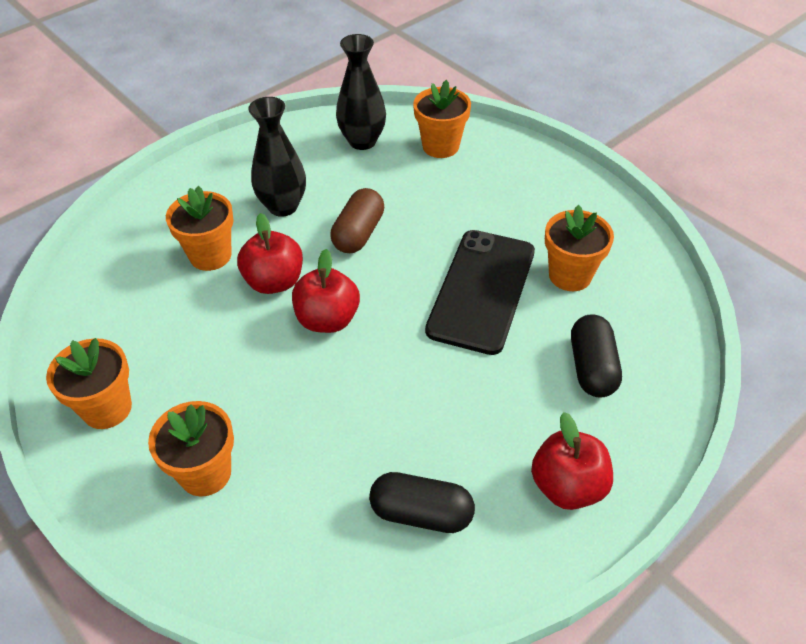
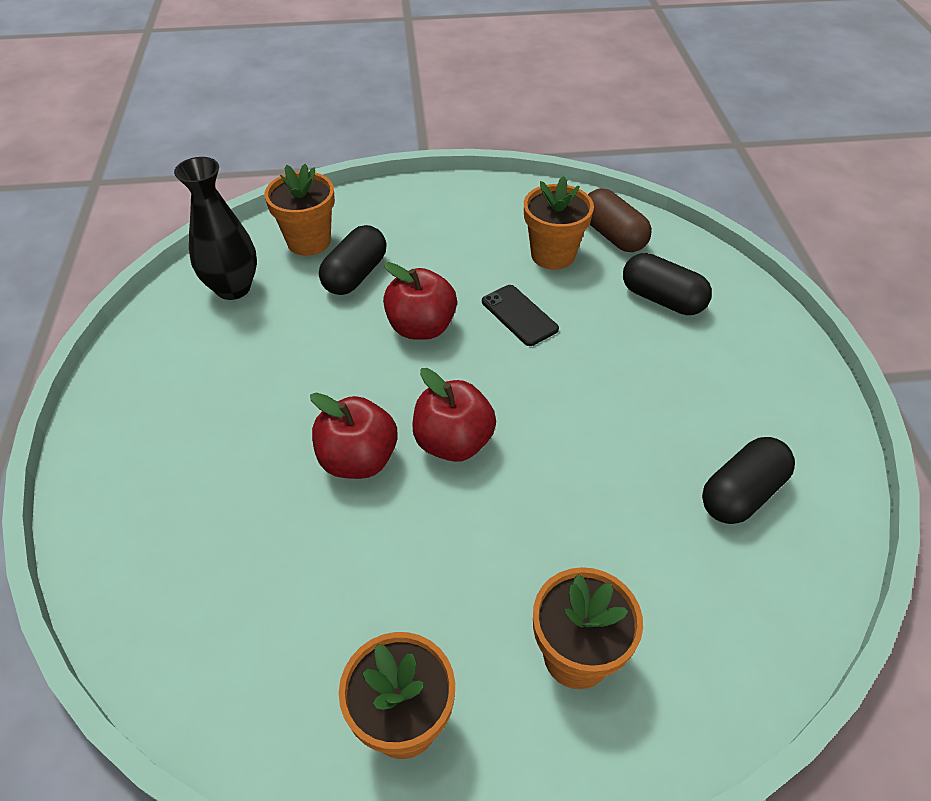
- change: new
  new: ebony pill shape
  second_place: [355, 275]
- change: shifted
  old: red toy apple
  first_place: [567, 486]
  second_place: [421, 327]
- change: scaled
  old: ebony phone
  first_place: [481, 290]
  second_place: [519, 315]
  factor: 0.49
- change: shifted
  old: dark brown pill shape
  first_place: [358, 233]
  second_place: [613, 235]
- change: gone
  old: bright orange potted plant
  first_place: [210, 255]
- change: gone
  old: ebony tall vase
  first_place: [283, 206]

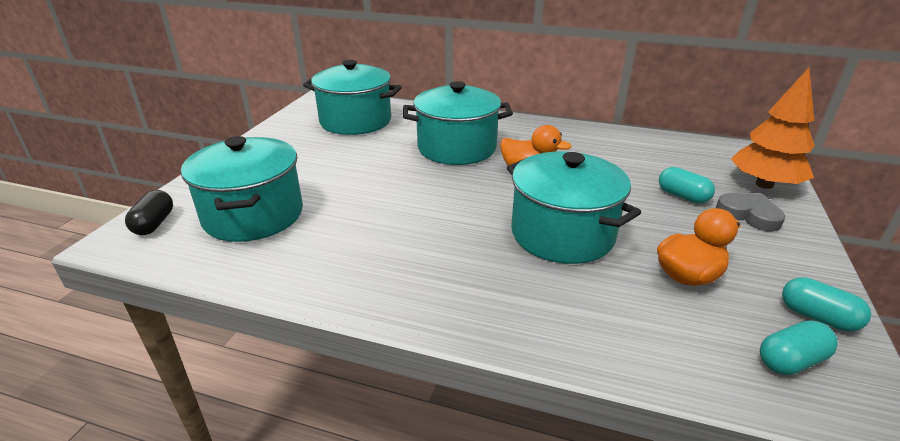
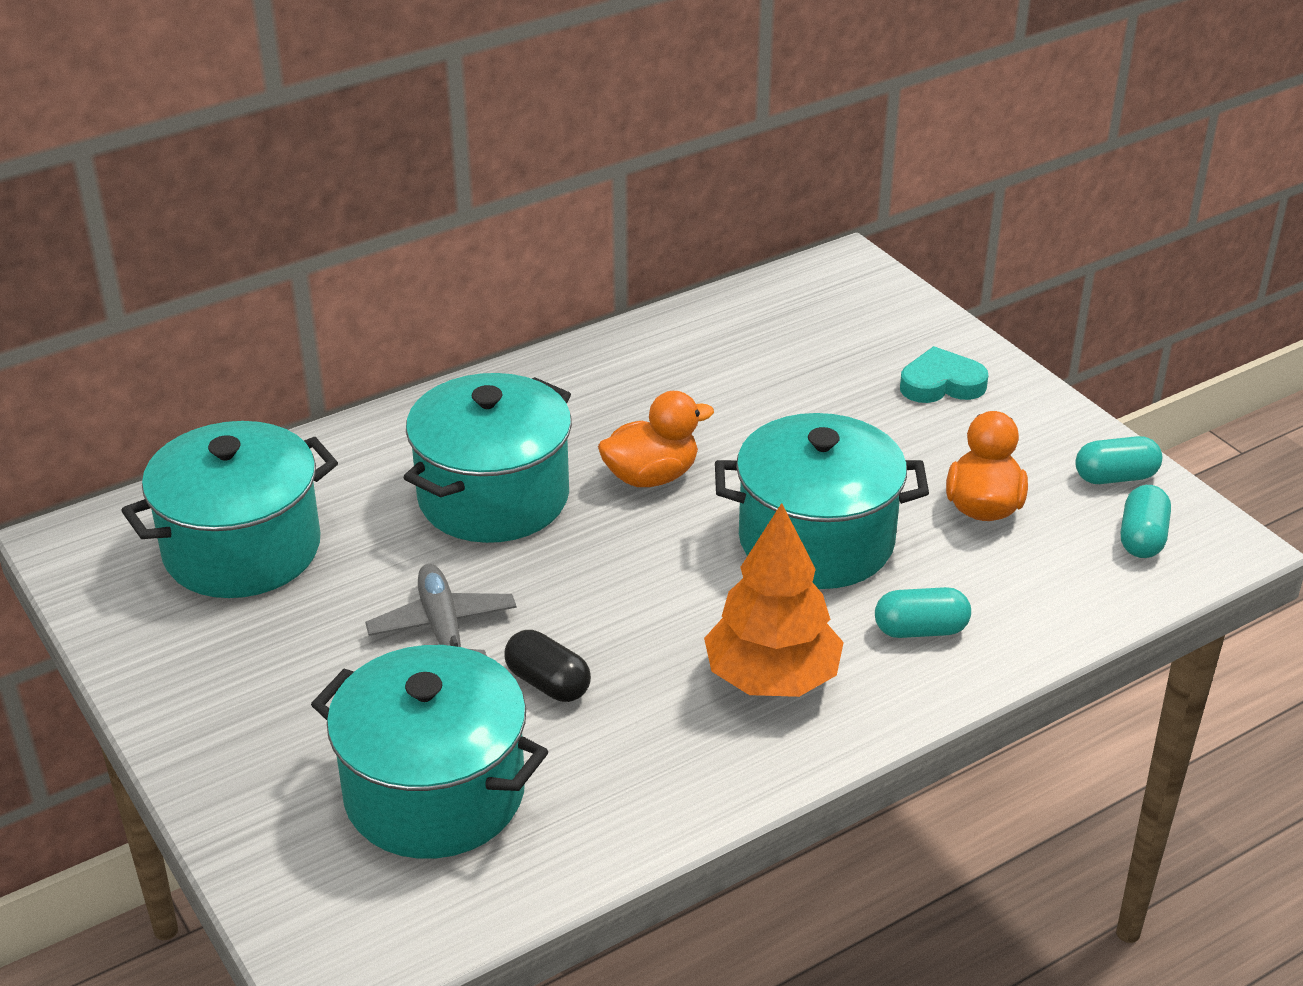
- change: new
  new: gray toy plane
  second_place: [442, 628]
- change: shifted
  old: ebony pill shape
  first_place: [154, 224]
  second_place: [548, 683]
- change: shifted
  old: bright orange fir tree
  first_place: [764, 184]
  second_place: [772, 679]
- change: shifted
  old: turquoise pill shape
  first_place: [682, 196]
  second_place: [920, 630]
- change: repainted
  old: gray heart
  new: turquoise heart
  first_place: [749, 215]
  second_place: [941, 384]

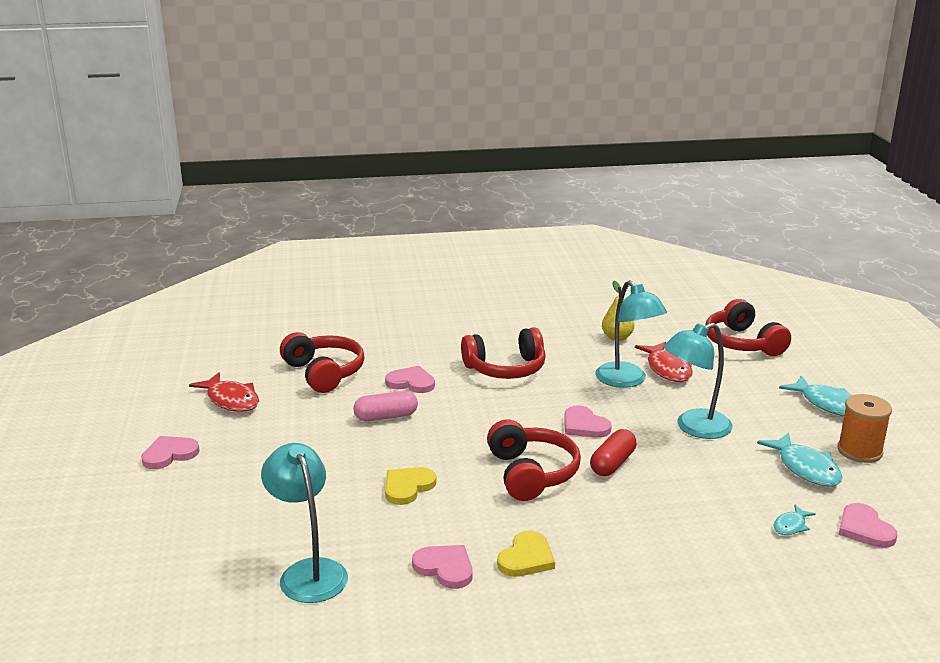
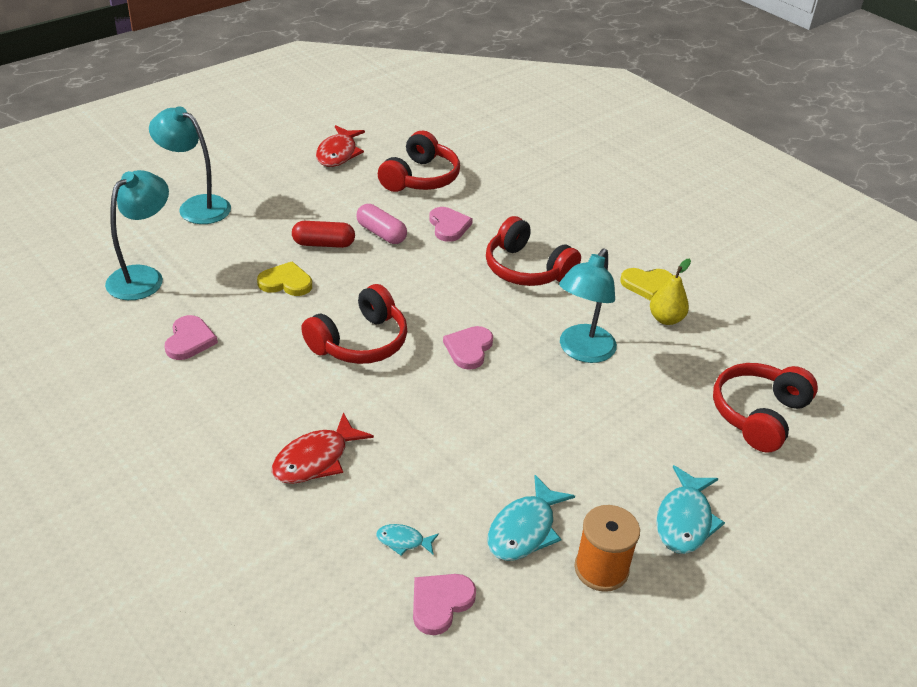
- change: shifted
  old: turquoise reading lamp
  first_place: [694, 428]
  second_place: [196, 206]
- change: shifted
  old: red toy fish
  first_place: [667, 369]
  second_place: [316, 459]
- change: shifted
  old: red pill shape
  first_place: [613, 463]
  second_place: [323, 244]
- change: shifted
  old: golden heart
  first_place: [526, 558]
  second_place: [647, 285]
- change: gone
  old: rosy heart
  first_place: [169, 454]

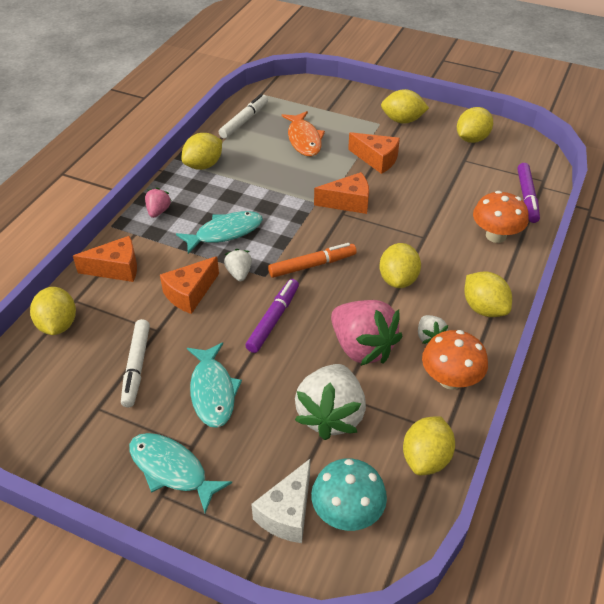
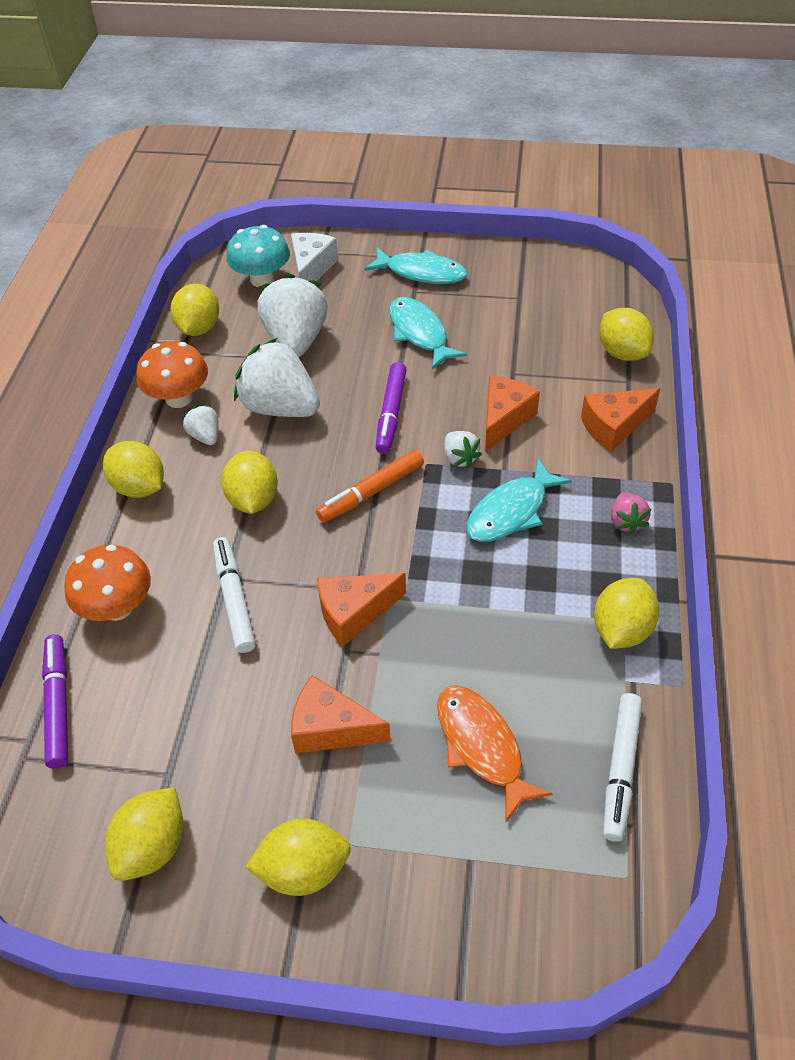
- change: shifted
  old: snow-white marker
  first_place: [136, 367]
  second_place: [234, 599]
- change: repainted
  old: rosy berry
  new: snow-white berry
  first_place: [362, 347]
  second_place: [280, 407]

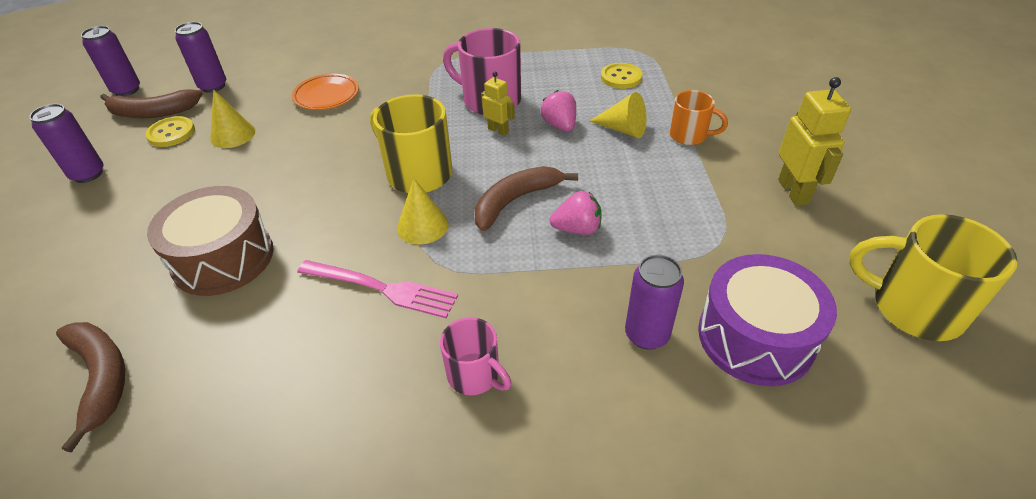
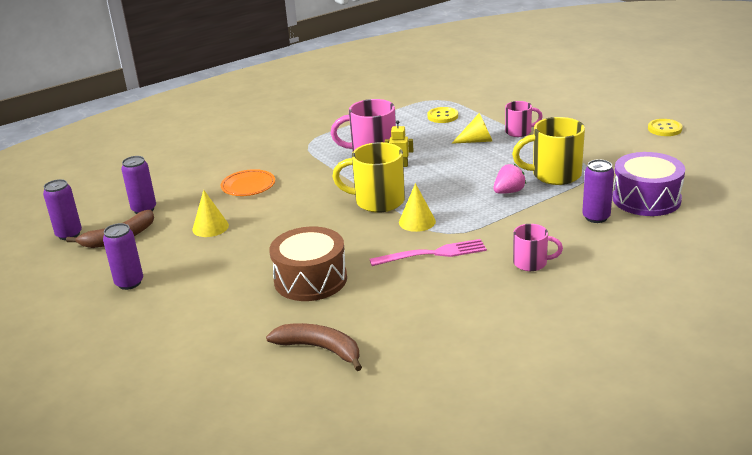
- change: repainted
  old: bright orange mug
  new: rosy mug
  first_place: [689, 136]
  second_place: [519, 132]
- change: shifted
  old: golden mug
  first_place: [913, 308]
  second_place: [554, 175]
- change: shifted
  old: golden shirt button
  first_place: [171, 133]
  second_place: [664, 129]
- change: gone
  old: dark brown banana fruit
  first_place: [515, 201]
- change: gone
  old: rosy berry
  first_place: [560, 125]
- change: gone
  old: golden toy robot
  first_place: [793, 191]

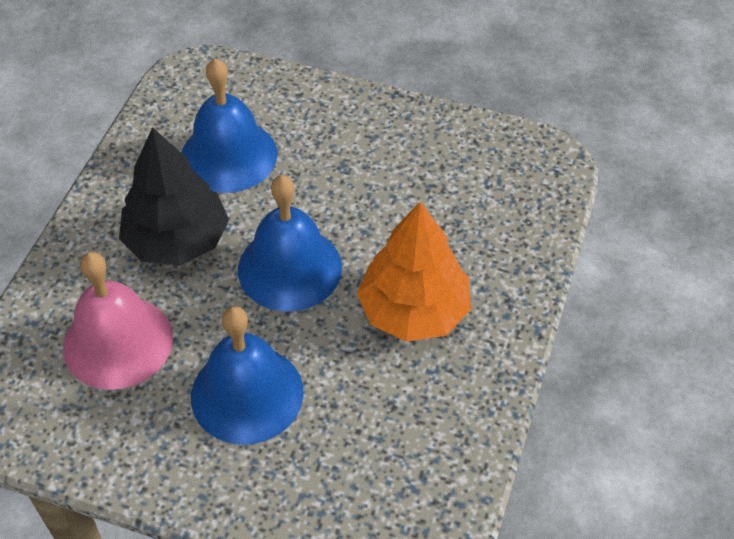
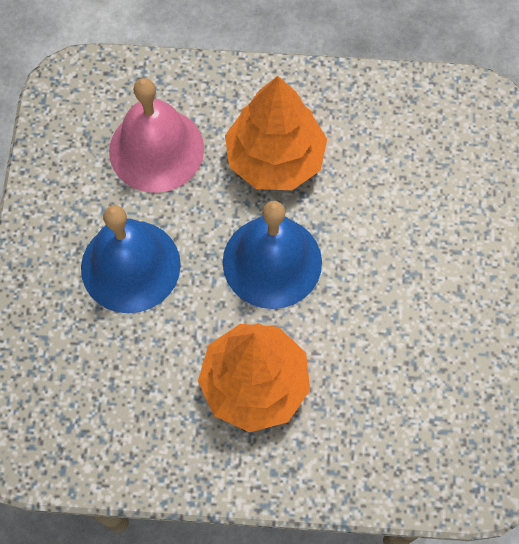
- change: repainted
  old: ebony fir tree
  new: bright orange fir tree
  first_place: [177, 240]
  second_place: [275, 158]
- change: gone
  old: royal blue bell
  first_place: [229, 155]

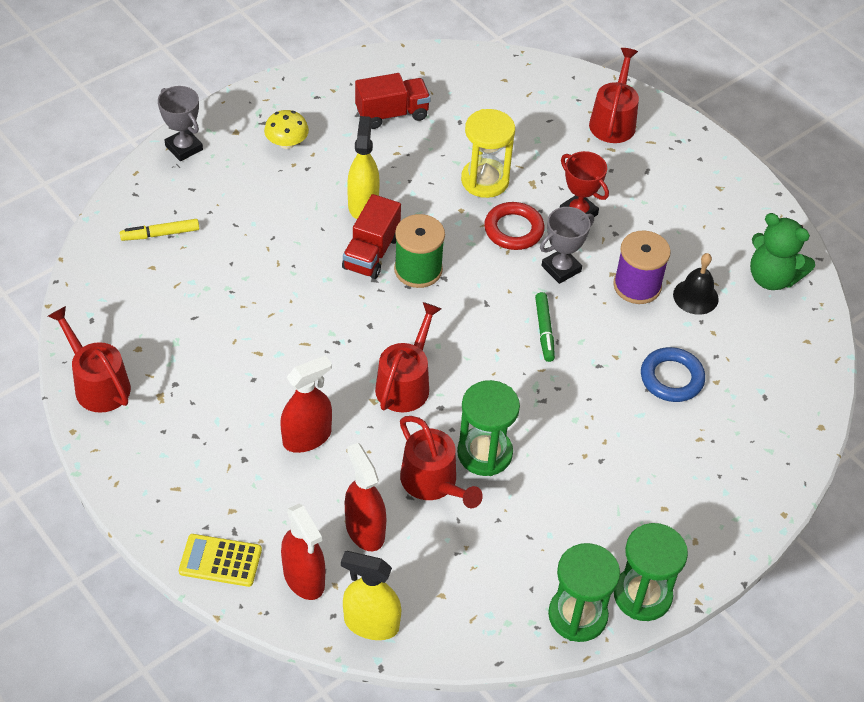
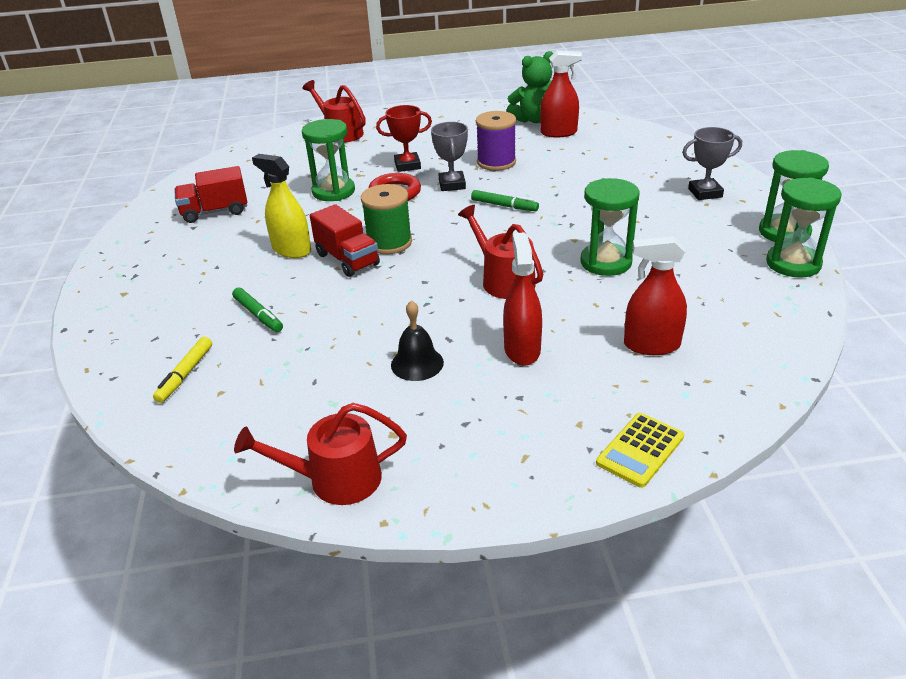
- change: rotated
  old: red lorry
  first_place: [392, 114]
  second_place: [215, 212]
  degrees: -120
- change: new
  new: green marker
  second_place: [258, 315]
- change: repainted
  old: golden hourglass
  new: green hourglass
  first_place: [485, 180]
  second_place: [333, 191]
- change: shifted
  old: ebony bell
  first_place: [695, 296]
  second_place: [417, 363]
- change: shifted
  old: red spray cleaner
  first_place: [304, 578]
  second_place: [558, 133]
- change: shifted
  old: gray prize cup
  first_place: [184, 148]
  second_place: [705, 193]
- change: gone
  old: golden toadstool
  first_place: [287, 143]
- change: gone
  old: golden spray cleaner
  first_place: [371, 624]
- change: gone
  old: red watering pot
  first_place: [433, 482]
- change: gone
  old: royal blue torus
  first_place: [671, 378]

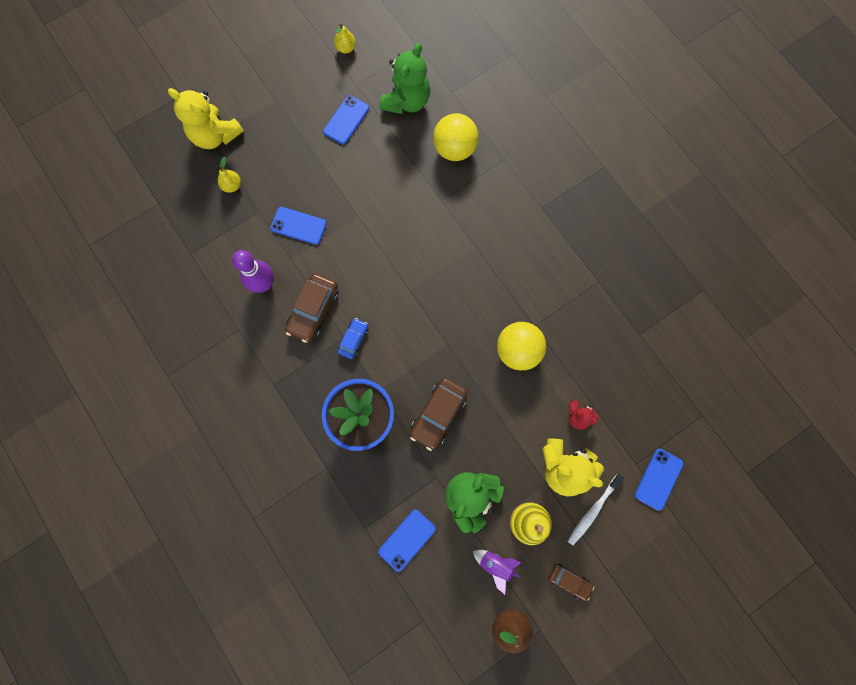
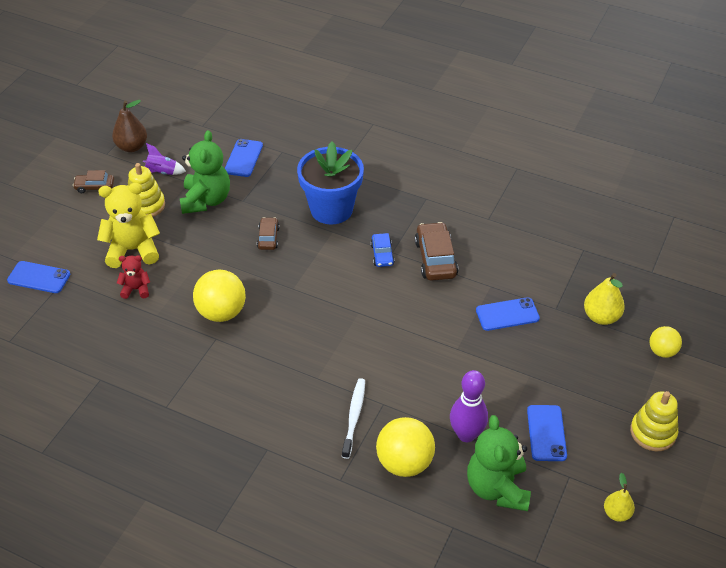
- change: rotated
  old: royal blue phone
  first_place: [658, 479]
  second_place: [39, 277]
  degrees: -75
- change: scaled
  old: dark brown automobile
  first_place: [438, 414]
  second_place: [268, 238]
  factor: 0.58
- change: shifted
  old: snow-white tooth brush
  first_place: [593, 511]
  second_place: [354, 417]
- change: shifted
  old: purple bowling pin
  first_place: [264, 284]
  second_place: [466, 434]
- change: scaled
  old: golden pear fruit
  first_place: [232, 185]
  second_place: [601, 317]
  factor: 1.53
- change: new
  new: golden stacking toy
  second_place: [653, 432]
- change: swapped
  old: golden teddy
  new: golden ball
  first_place: [215, 135]
  second_place: [662, 351]

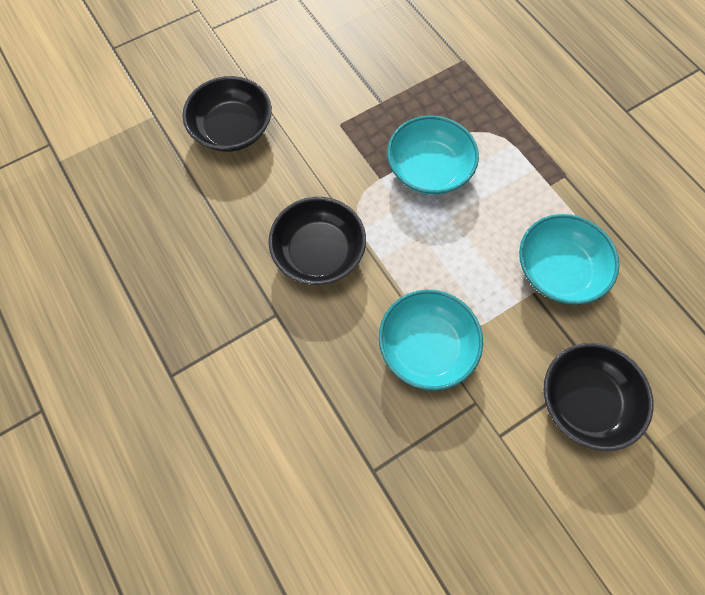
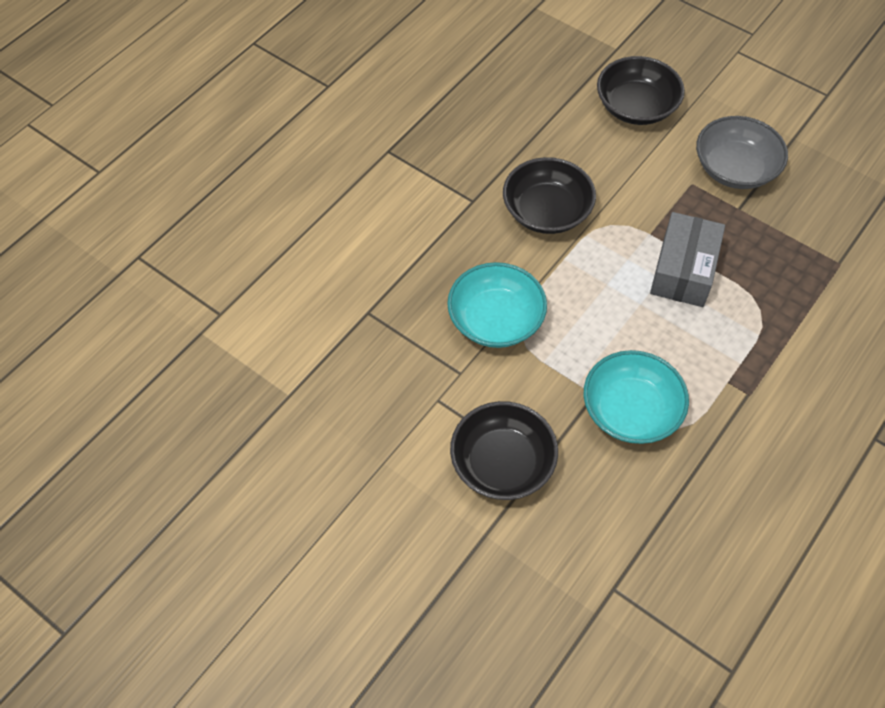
- change: swapped
  old: turquoise bowl
  new: gray package
  first_place: [429, 169]
  second_place: [683, 270]
- change: new
  new: gray bowl
  second_place: [735, 168]

